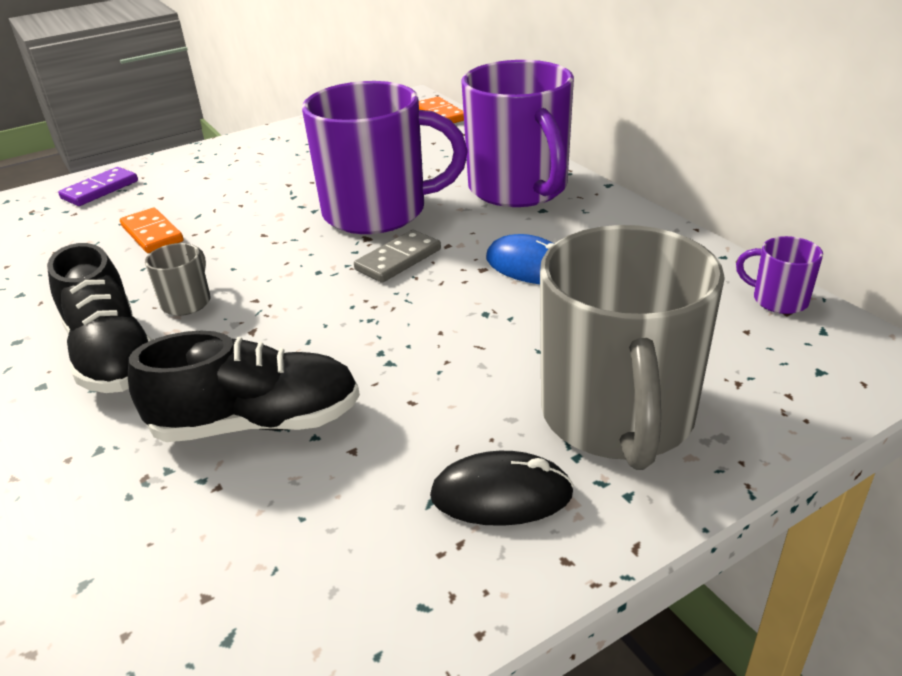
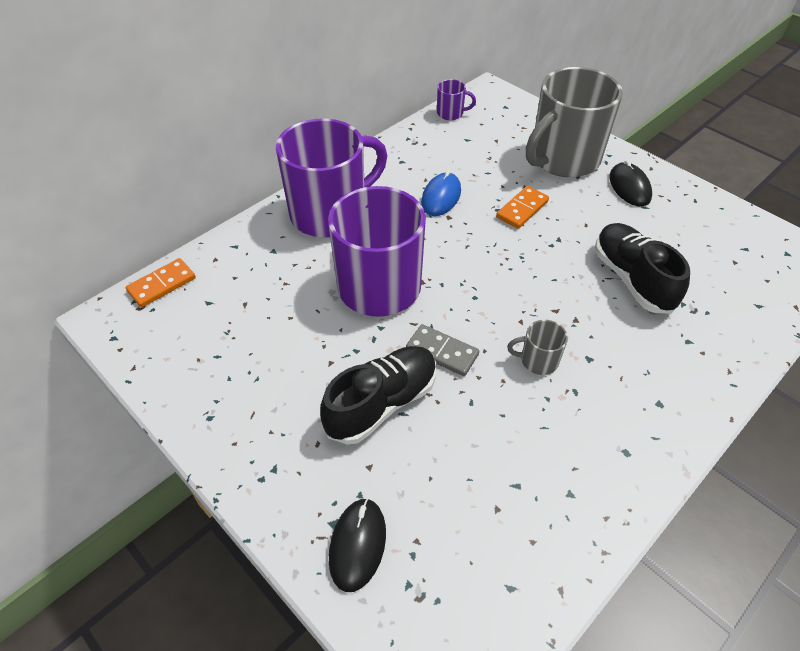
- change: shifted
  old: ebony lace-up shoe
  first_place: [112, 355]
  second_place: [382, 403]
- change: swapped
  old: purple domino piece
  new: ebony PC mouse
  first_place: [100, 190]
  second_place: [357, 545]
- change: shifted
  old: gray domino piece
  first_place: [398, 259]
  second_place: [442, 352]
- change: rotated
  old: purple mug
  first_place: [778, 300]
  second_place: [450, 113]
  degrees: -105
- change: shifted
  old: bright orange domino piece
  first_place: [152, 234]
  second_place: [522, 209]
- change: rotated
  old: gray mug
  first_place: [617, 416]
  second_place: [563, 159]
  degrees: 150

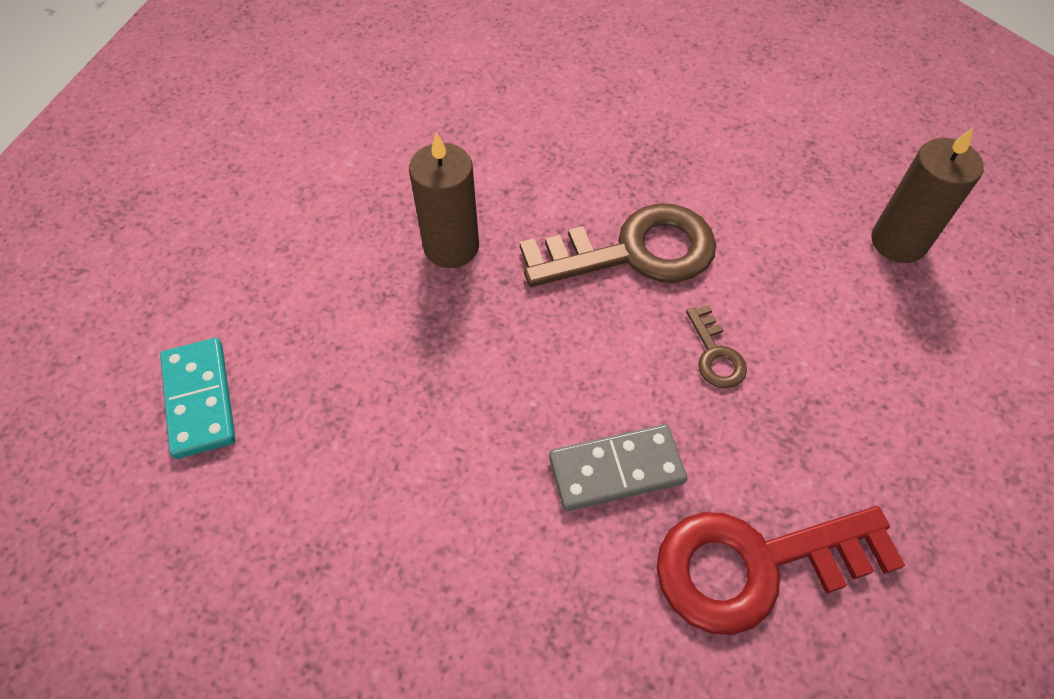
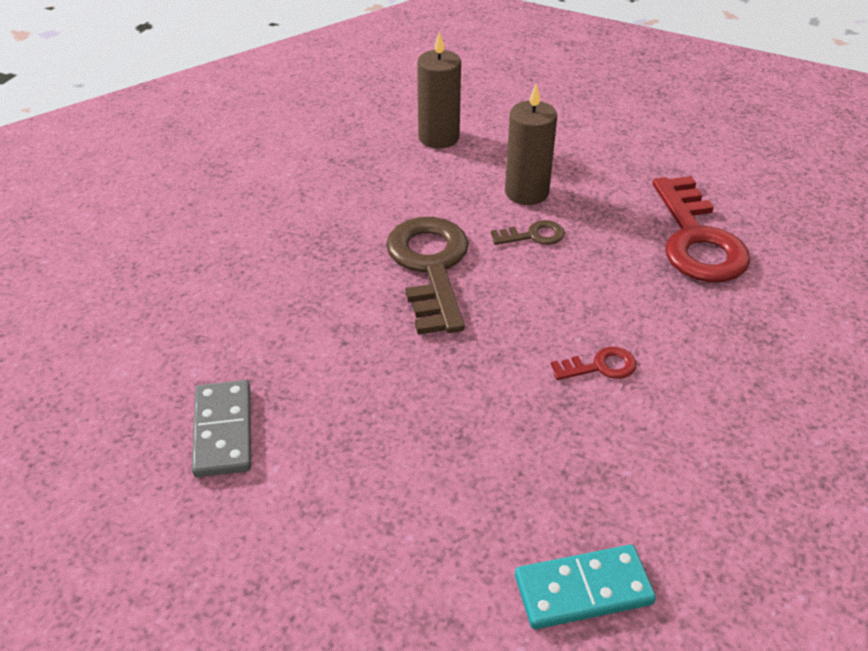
- change: shifted
  old: gray domino piece
  first_place: [616, 470]
  second_place: [223, 431]
- change: shifted
  old: dark brown candle
  first_place: [451, 246]
  second_place: [526, 192]
- change: new
  new: red key
  second_place: [600, 366]

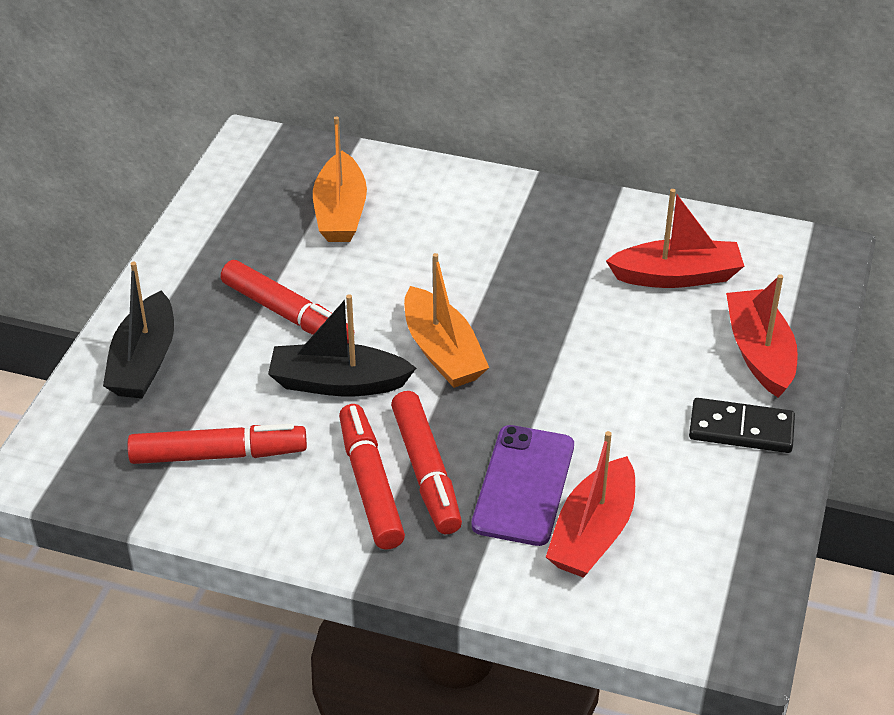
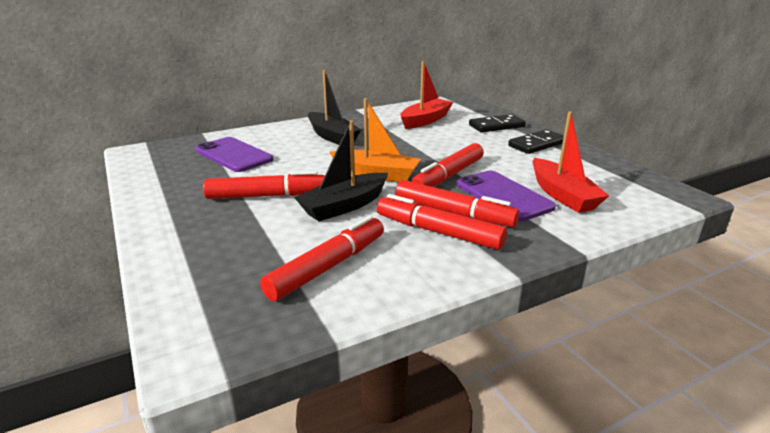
- change: swapped
  old: bright orange sailboat
  new: purple phone
  first_place: [340, 212]
  second_place: [234, 155]
- change: shifted
  old: ebony sailboat
  first_place: [144, 361]
  second_place: [332, 136]
- change: new
  new: red marker
  second_place: [448, 176]
- change: swapped
  old: red sailboat
  new: ebony domino piece
  first_place: [759, 353]
  second_place: [496, 126]

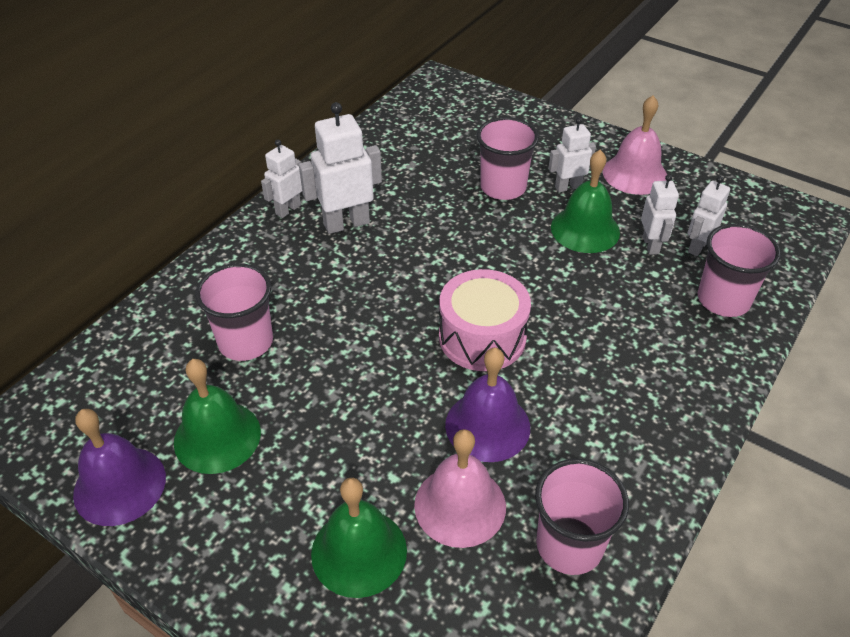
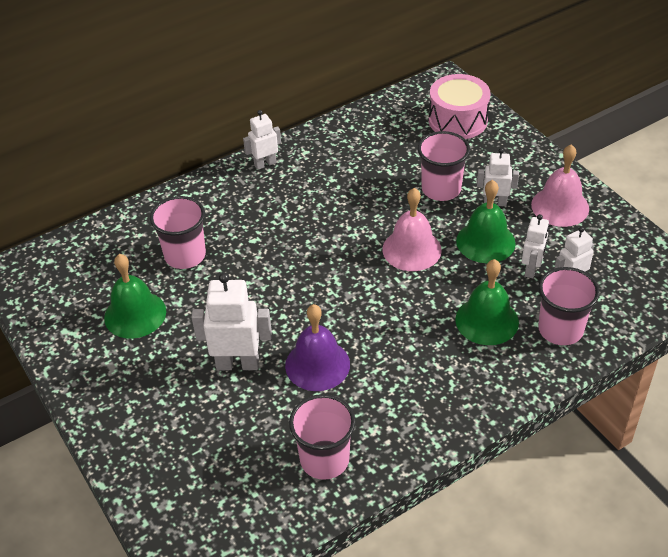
- change: shifted
  old: snow-white toy robot
  first_place: [346, 223]
  second_place: [237, 364]
- change: shifted
  old: rosy bell
  first_place: [460, 505]
  second_place: [411, 249]
- change: shifted
  old: rosy drum
  first_place: [482, 337]
  second_place: [458, 120]
- change: shifted
  old: green bell
  first_place: [359, 552]
  second_place: [487, 320]
- change: gone
  old: purple bell
  first_place: [119, 485]

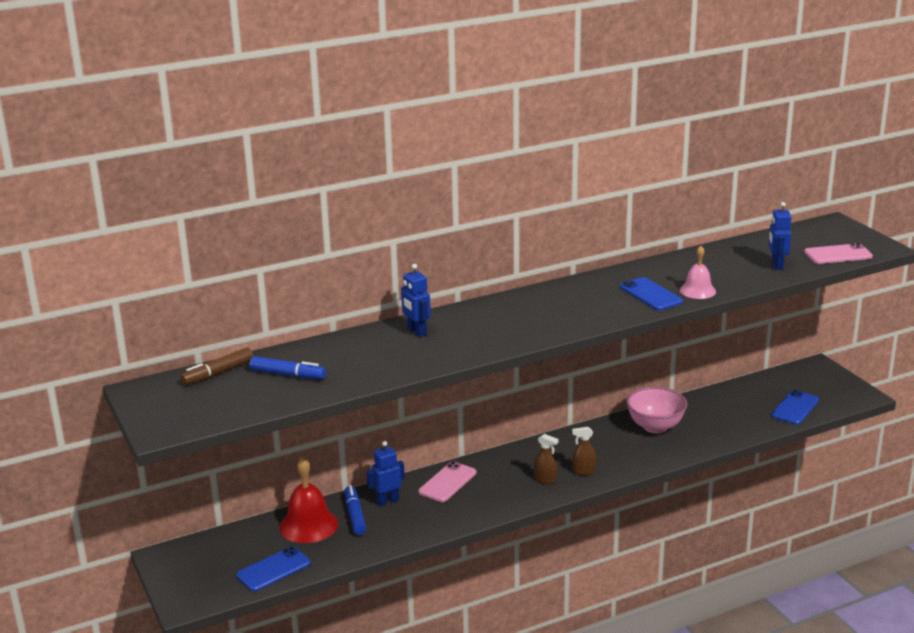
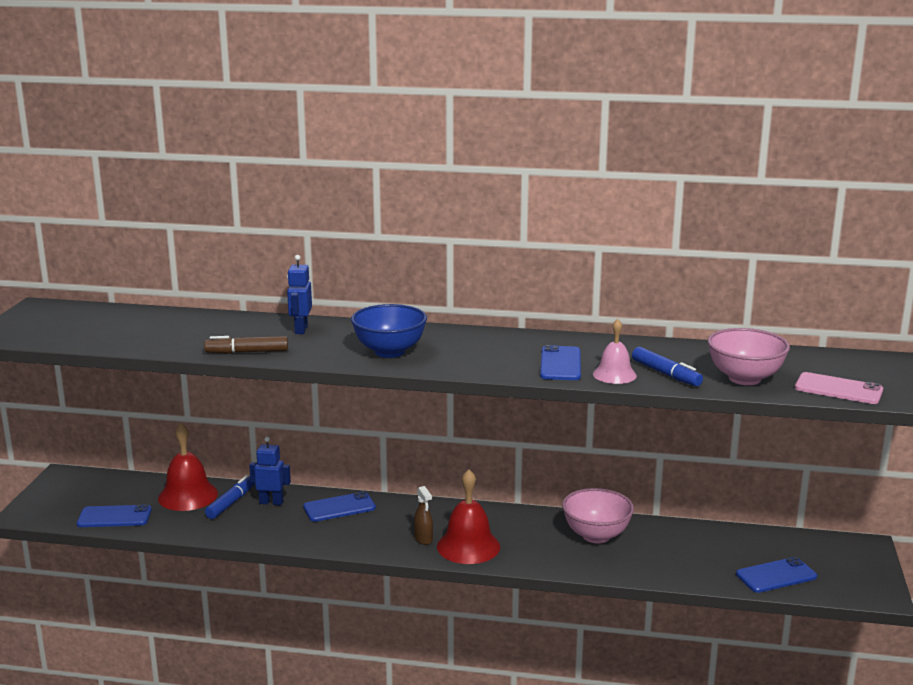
- change: shifted
  old: dark brown marker
  first_place: [218, 373]
  second_place: [247, 352]
- change: repainted
  old: rosy phone
  new: royal blue phone
  first_place: [447, 482]
  second_place: [339, 507]
- change: new
  new: royal blue bowl
  second_place: [389, 352]
- change: swapped
  old: dark brown spray cleaner
  new: red bell
  first_place: [583, 471]
  second_place: [468, 546]
- change: shifted
  old: royal blue marker
  first_place: [288, 375]
  second_place: [666, 374]
- change: swapped
  old: royal blue toy robot
  new: rosy bowl
  first_place: [776, 265]
  second_place: [744, 378]

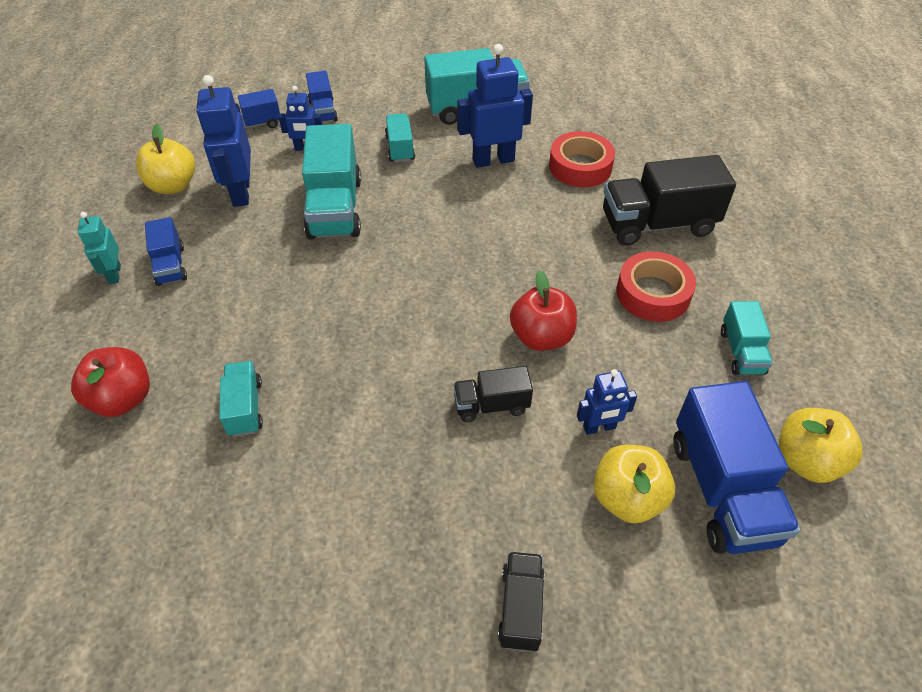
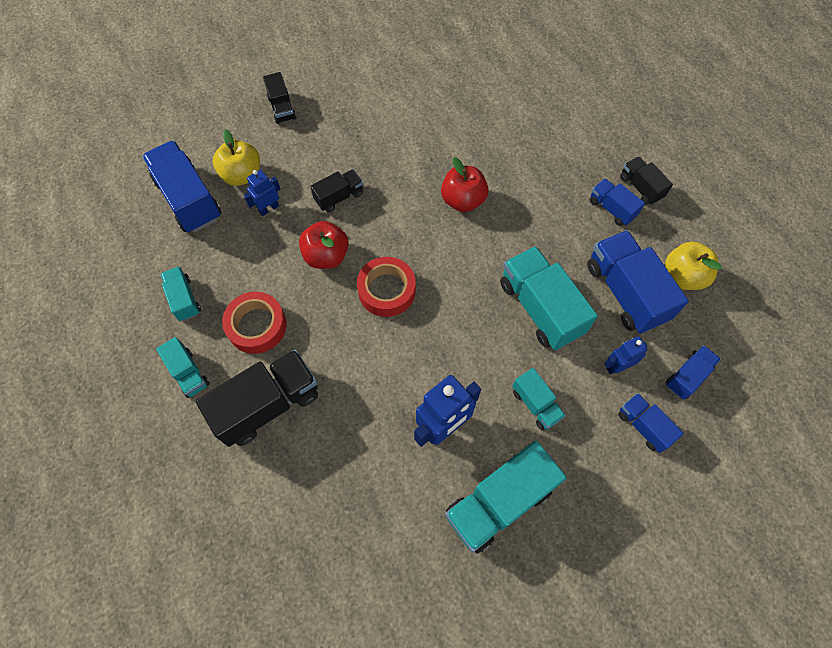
- change: shifted
  old: turquoise lorry
  first_place: [245, 408]
  second_place: [188, 373]
- change: shifted
  old: red roll of tape
  first_place: [580, 167]
  second_place: [387, 290]
- change: shifted
  old: red toy apple
  first_place: [122, 399]
  second_place: [463, 200]
- change: swapped
  old: royal blue toy robot
  new: royal blue lorry
  first_place: [240, 192]
  second_place: [625, 292]
- change: swapped
  old: turquoise toy robot
  new: ebony lorry
  first_place: [114, 274]
  second_place: [640, 187]
- change: gone
  old: golden toy apple
  first_place: [806, 461]

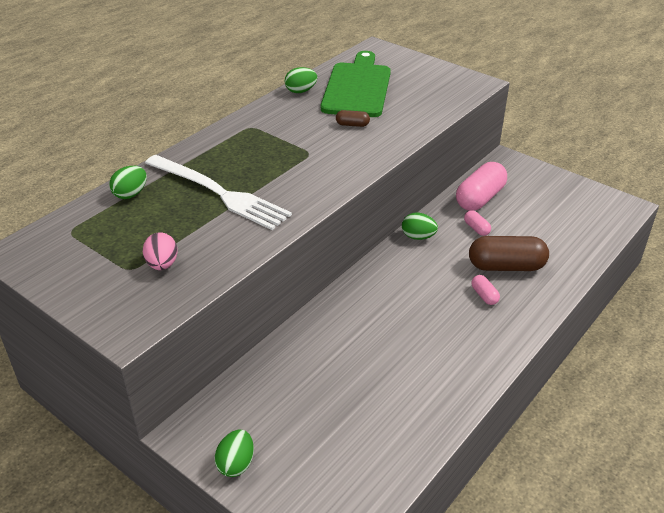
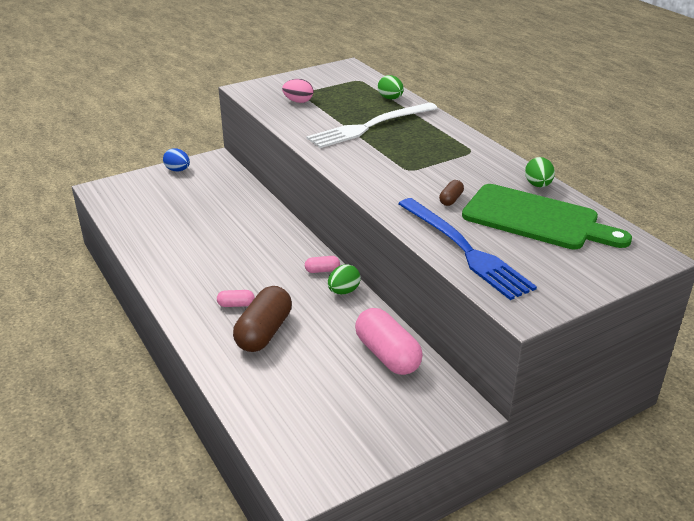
- change: repainted
  old: green toy egg
  new: royal blue toy egg
  first_place: [236, 464]
  second_place: [178, 170]
- change: shifted
  old: rosy pill shape
  first_place: [476, 228]
  second_place: [322, 270]
- change: new
  new: royal blue dinner fork
  second_place: [464, 249]

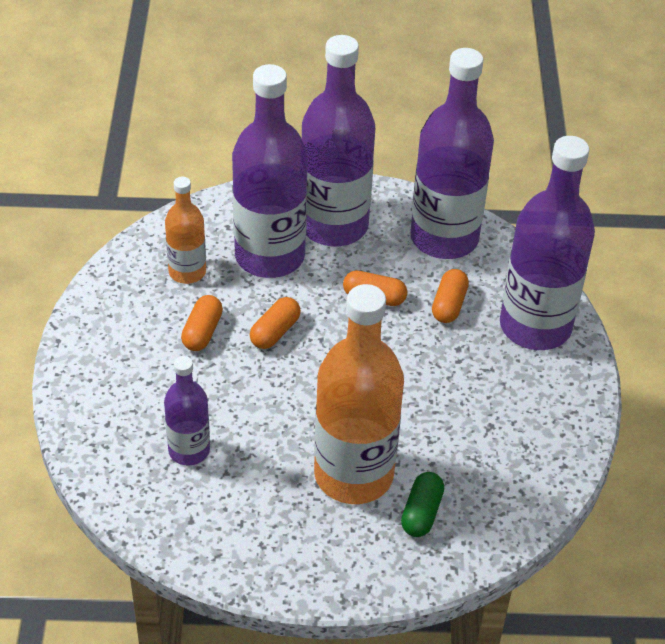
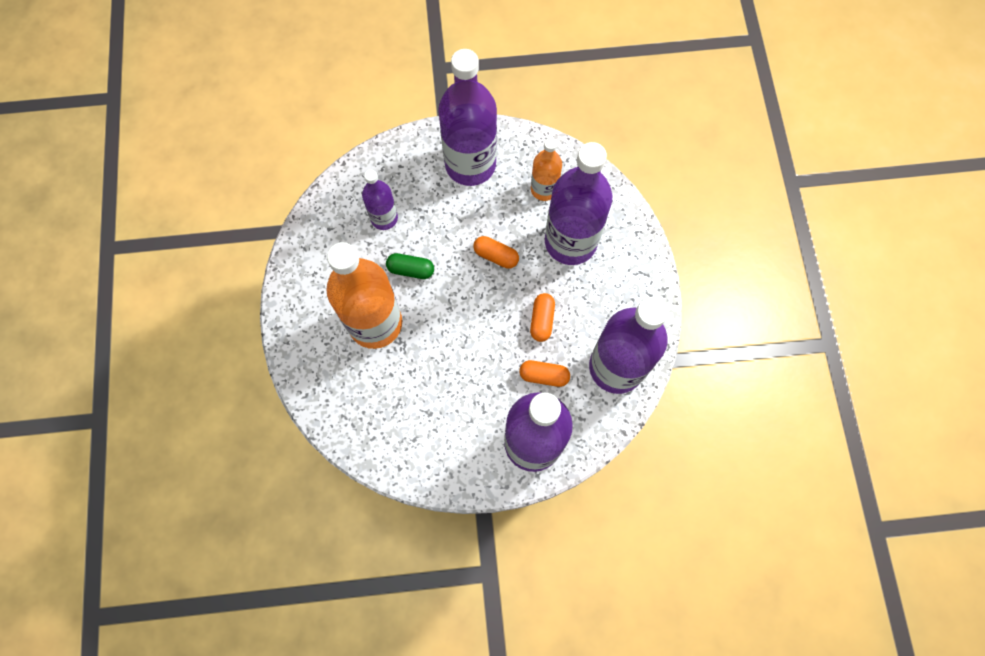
- change: shifted
  old: green pill shape
  first_place: [421, 513]
  second_place: [411, 269]
- change: shifted
  old: purple flask
  first_place: [334, 226]
  second_place: [470, 164]
- change: gone
  old: bright orange pill shape
  first_place: [202, 332]

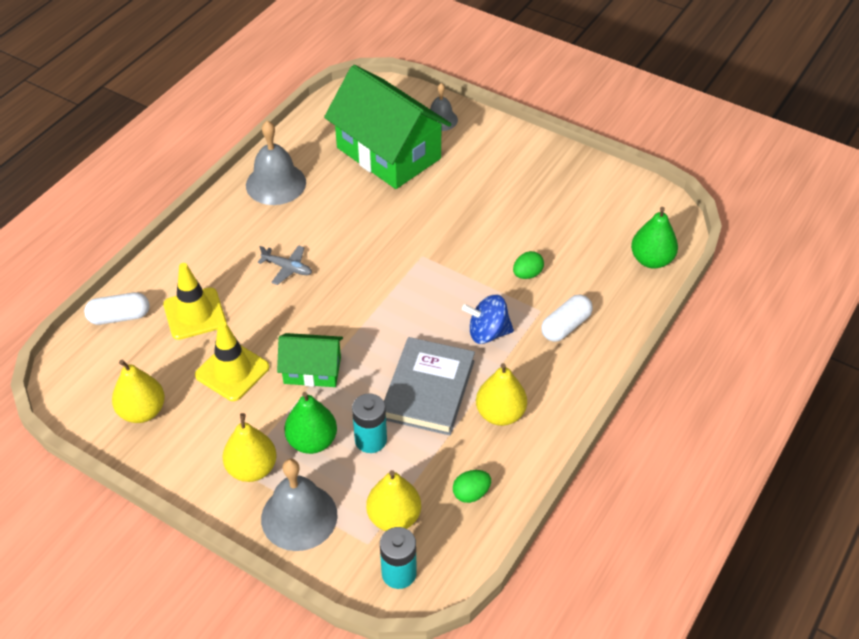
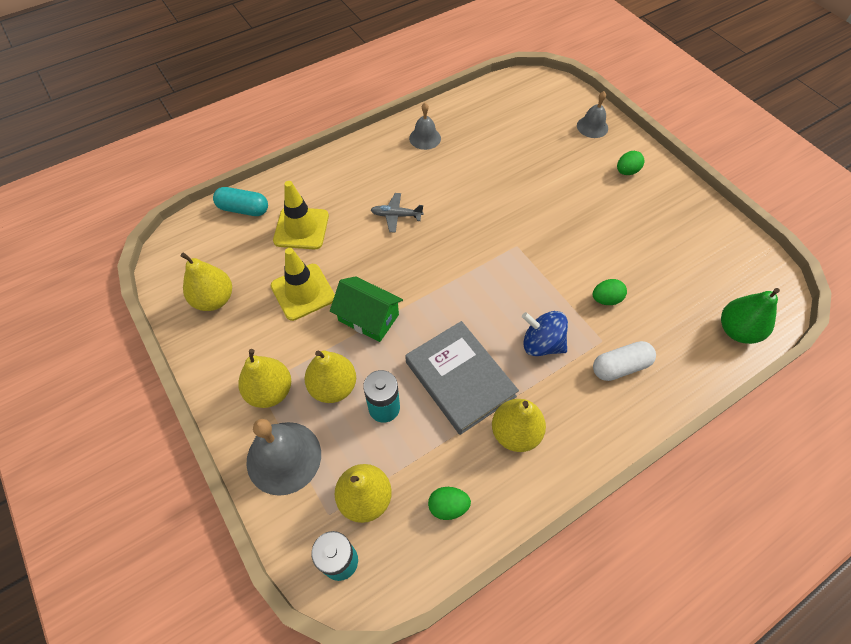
- change: repainted
  old: snow-white pill shape
  new: turquoise pill shape
  first_place: [119, 317]
  second_place: [243, 209]
- change: repainted
  old: green pear fruit
  new: golden pear fruit
  first_place: [312, 441]
  second_place: [333, 386]
- change: rotated
  old: gray toy plane
  first_place: [287, 268]
  second_place: [396, 215]
  degrees: 135
- change: rotated
  old: gray hardback
  first_place: [428, 390]
  second_place: [460, 379]
  degrees: -75
- change: scaled
  old: gray bell
  first_place: [276, 183]
  second_place: [425, 138]
  factor: 0.59
- change: new
  new: green toy egg
  second_place: [626, 171]
- change: gone
  old: green cottage
  first_place: [388, 153]

